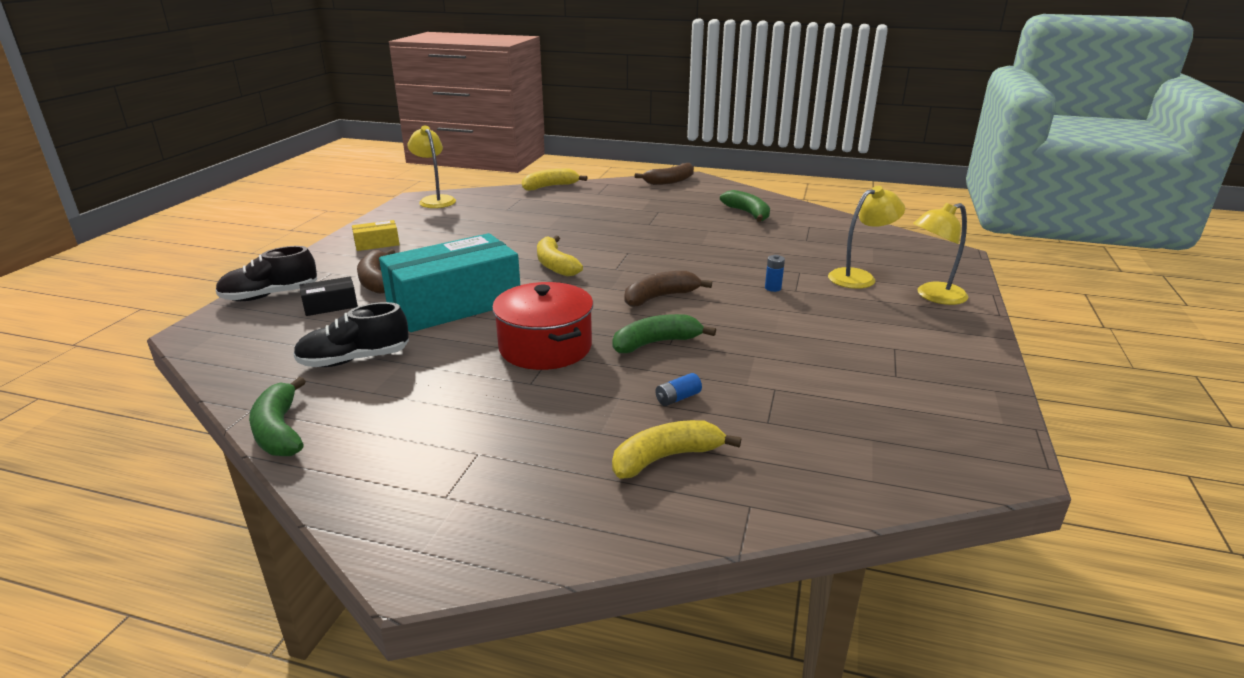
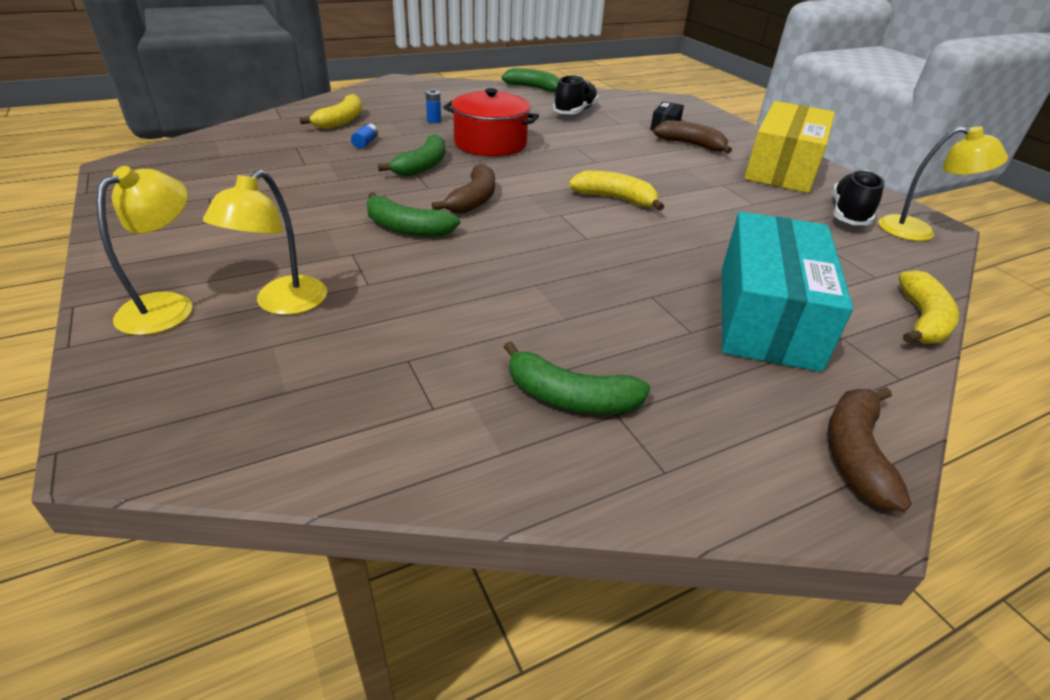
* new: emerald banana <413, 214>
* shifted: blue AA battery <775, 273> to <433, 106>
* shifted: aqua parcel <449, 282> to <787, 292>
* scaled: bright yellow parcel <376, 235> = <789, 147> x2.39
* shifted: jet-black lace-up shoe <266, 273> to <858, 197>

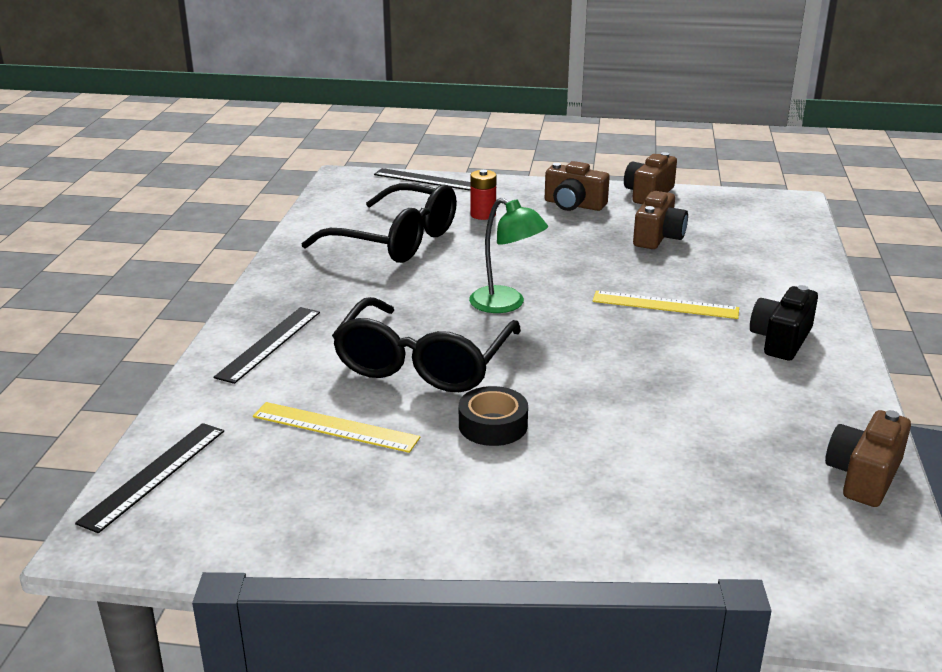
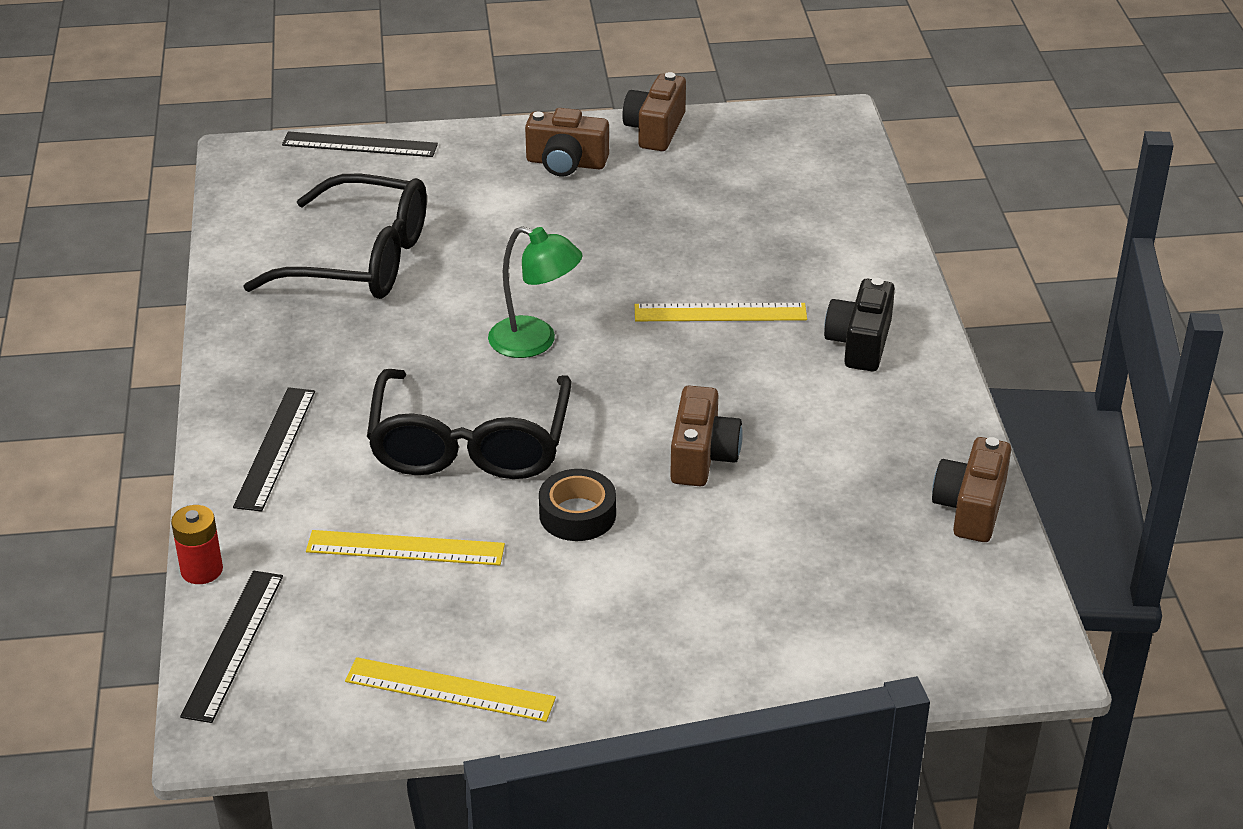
* shifted: red AA battery <483, 195> to <197, 544>
* new: bright yellow straightedge <450, 689>
* shifted: dark brown photo camera <660, 220> to <706, 436>

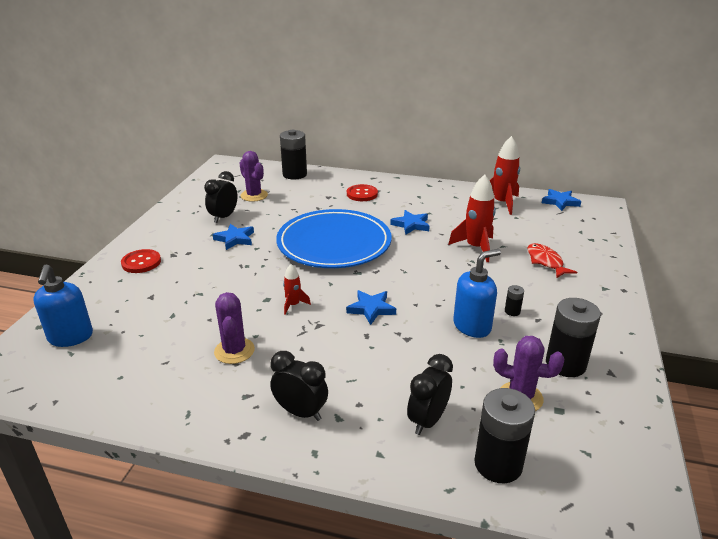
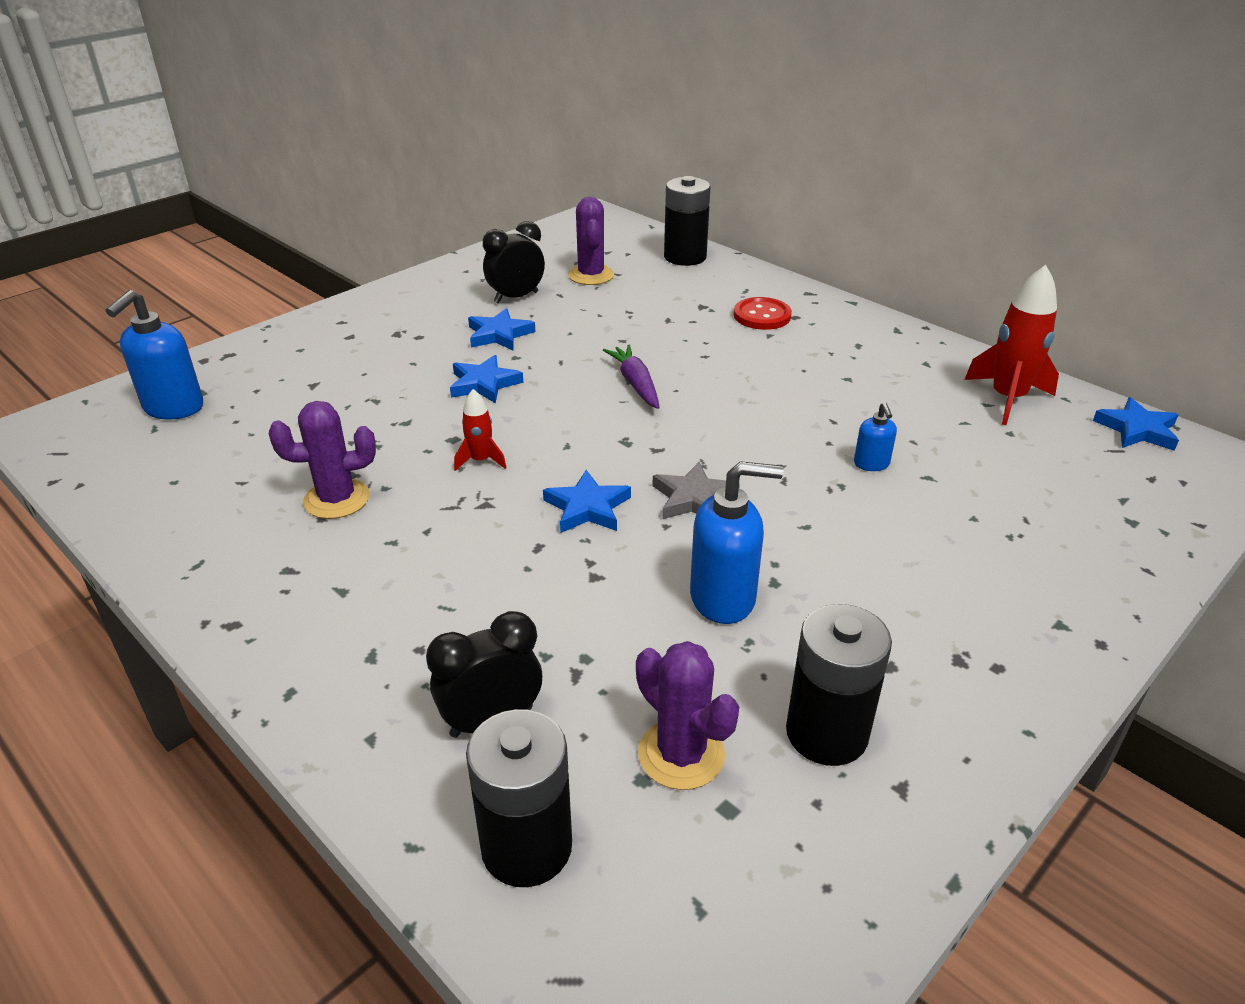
* rotated: purple prickly plant <234, 328> = <322, 460> 60 degrees clockwise
* shifted: blue star shape <410, 222> to <487, 379>
* swapped: blue flat dish <334, 238> to purple root vegetable <631, 376>
* new: gray star shape <696, 490>
* swapped: red spaceship <472, 218> to blue pump bottle <875, 436>
* gone: red button <141, 261>
* gone: jet-black clock <299, 386>
* gone: jet-black AA battery <514, 300>
* gone: red fish <552, 260>

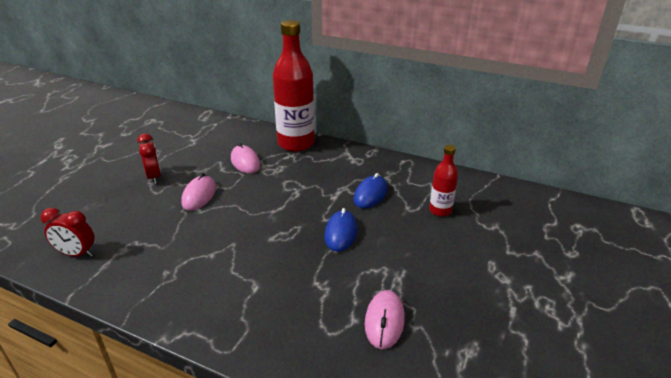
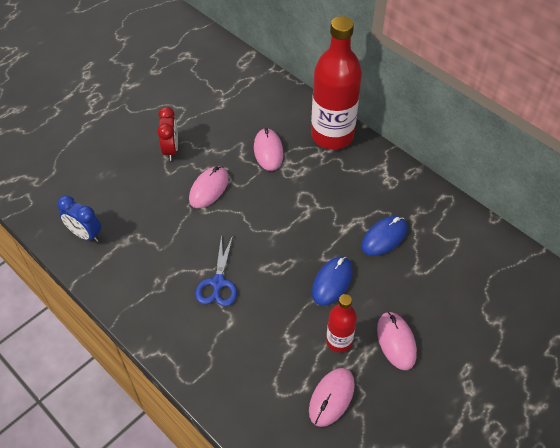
* repainted: red clock <67, 232> to blue clock <79, 219>
* new: blue pair of scissors <216, 270>
* shifted: red bottle <443, 181> to <341, 323>
* new: pink mouse <397, 341>

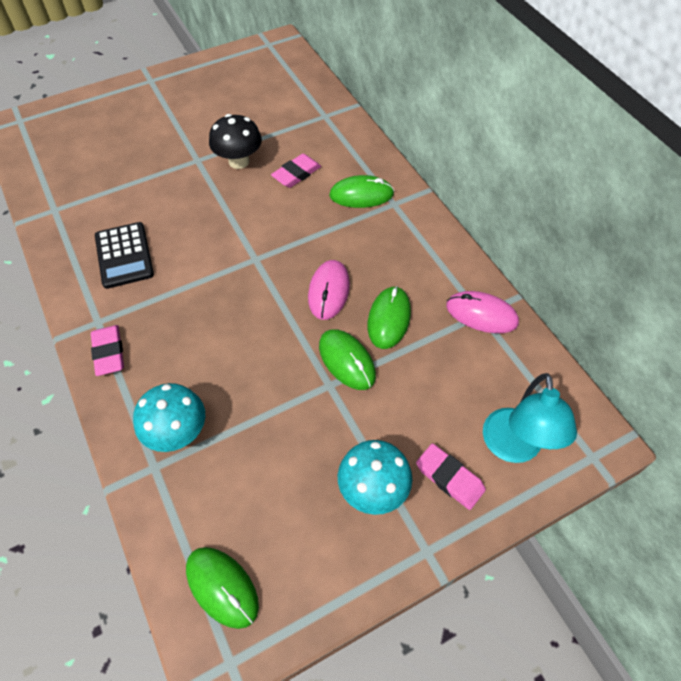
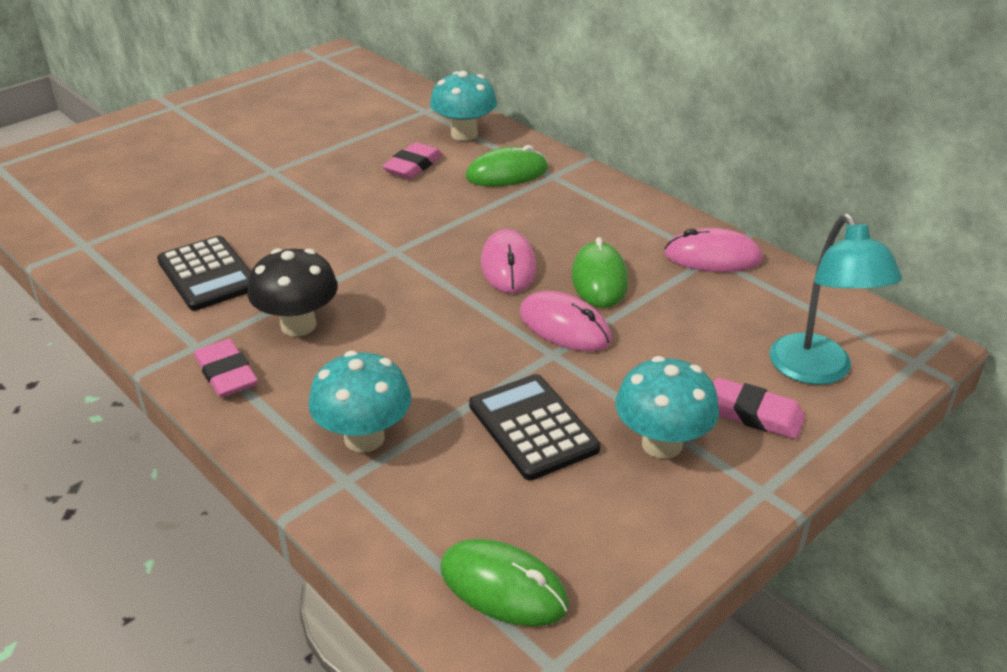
* shifted: jet-black mushroom <235, 141> to <293, 292>
* new: aqua mushroom <463, 106>
* new: jet-black pocket calculator <534, 427>
* repainted: emerald mouse <347, 359> to pink mouse <566, 321>

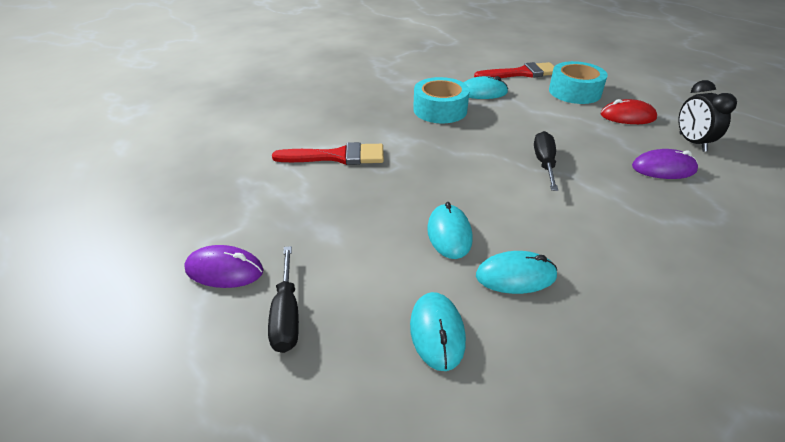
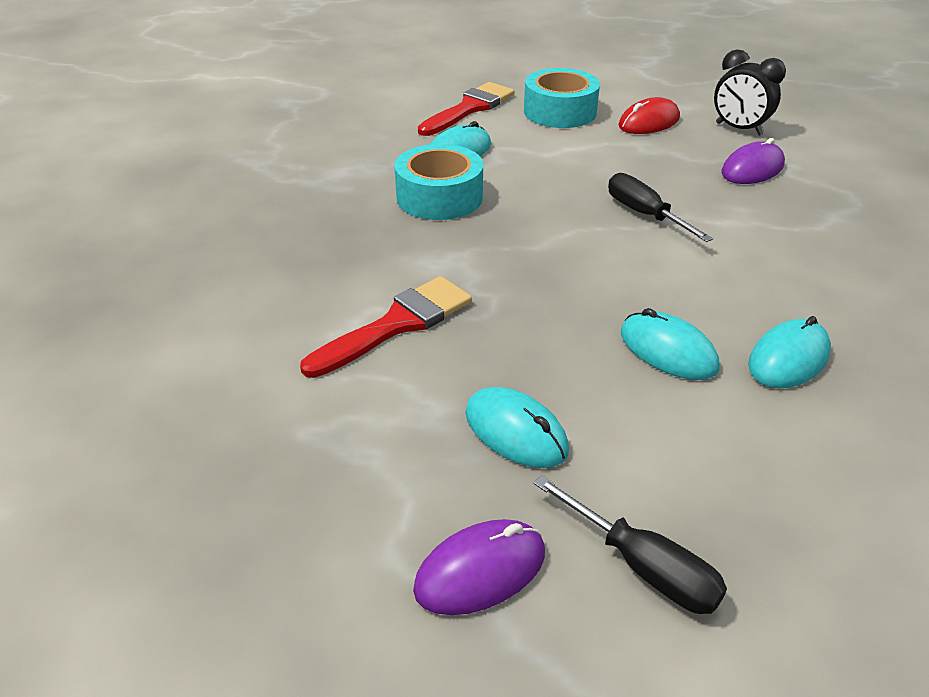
* shifted: aqua mouse <438, 331> to <517, 427>

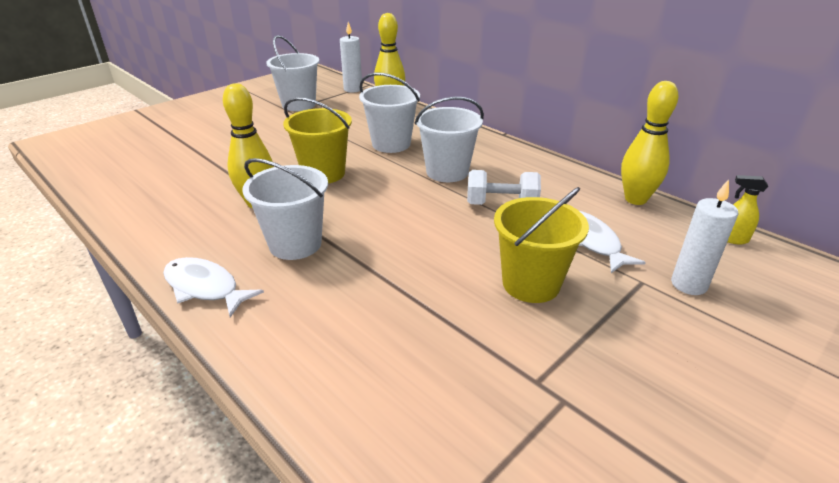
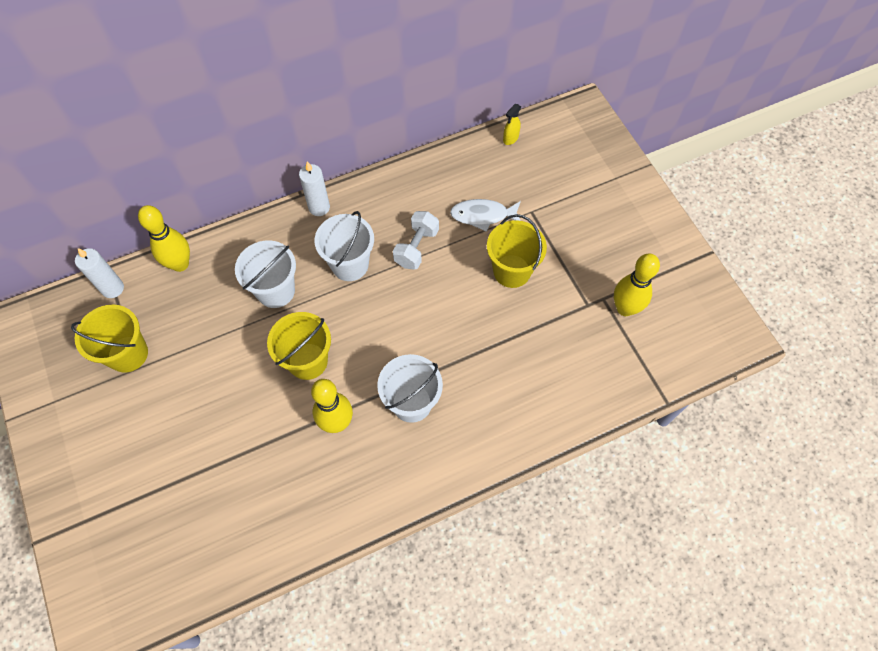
* repainted: white sand bucket <293, 73> to bright yellow sand bucket <109, 339>
* shifted: white pillar candle <704, 237> to <314, 188>
* shifted: bright yellow tenpin <649, 143> to <637, 284>
* gone: white fish <213, 287>

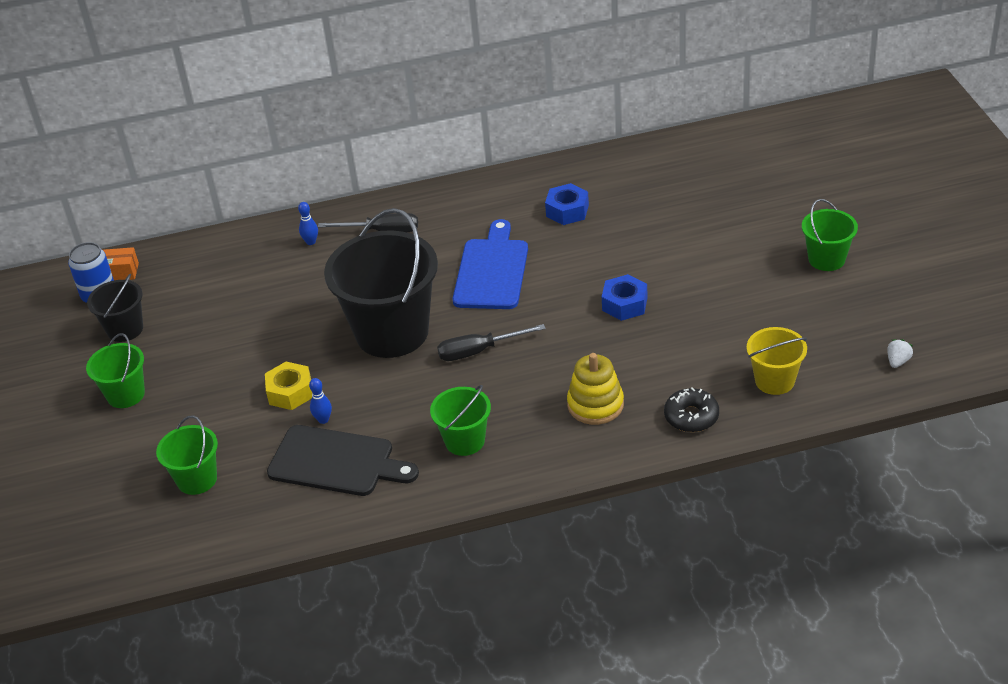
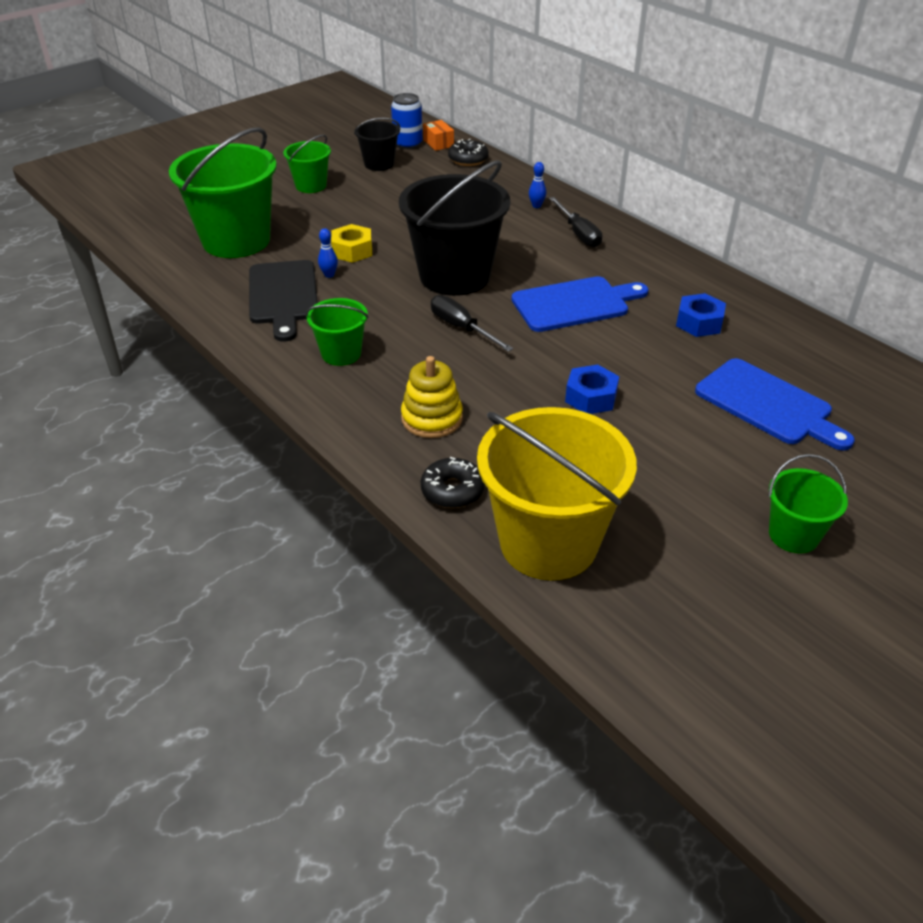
* scaled: emerald sand bucket <187, 455> = <223, 192> x1.99
* new: jet-black glazed donut <468, 152>
* scaled: bright yellow sand bucket <777, 361> = <557, 493> x1.99
* new: blue bread board <775, 404>
* gone: white berry <900, 353>

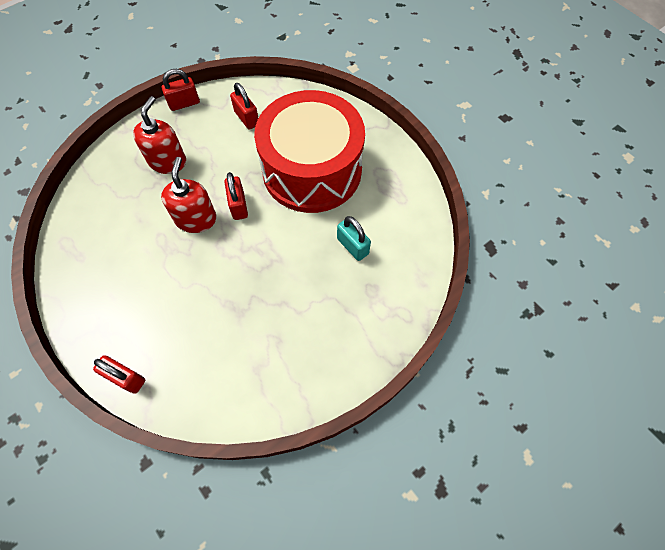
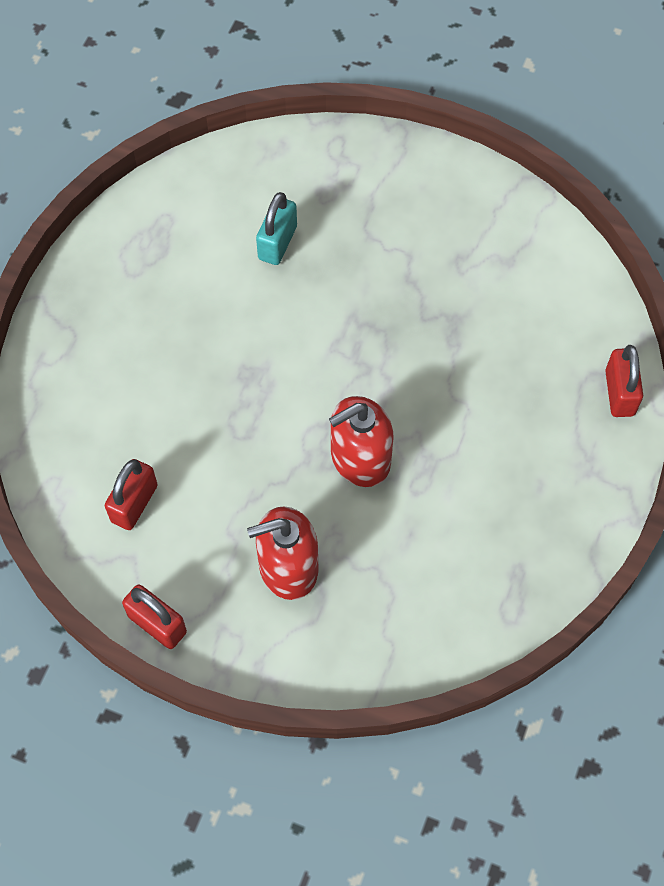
* gone: red padlock <236, 196>
* gone: red toy drum <309, 151>

